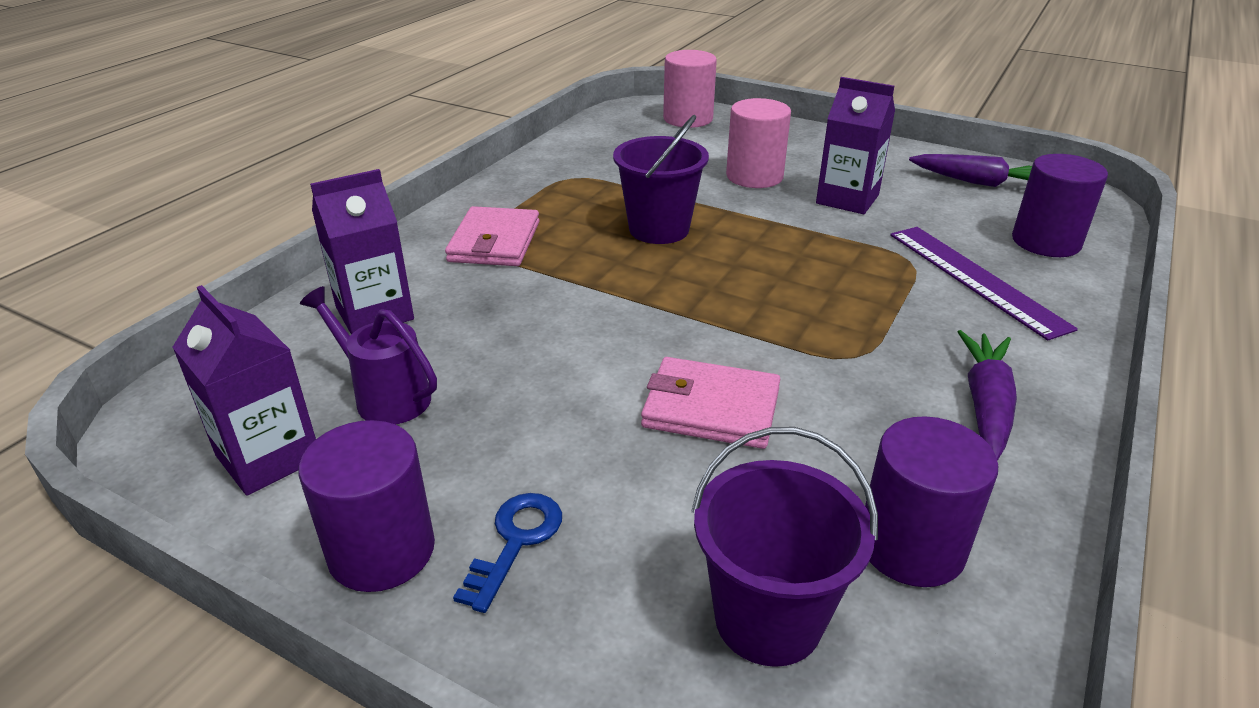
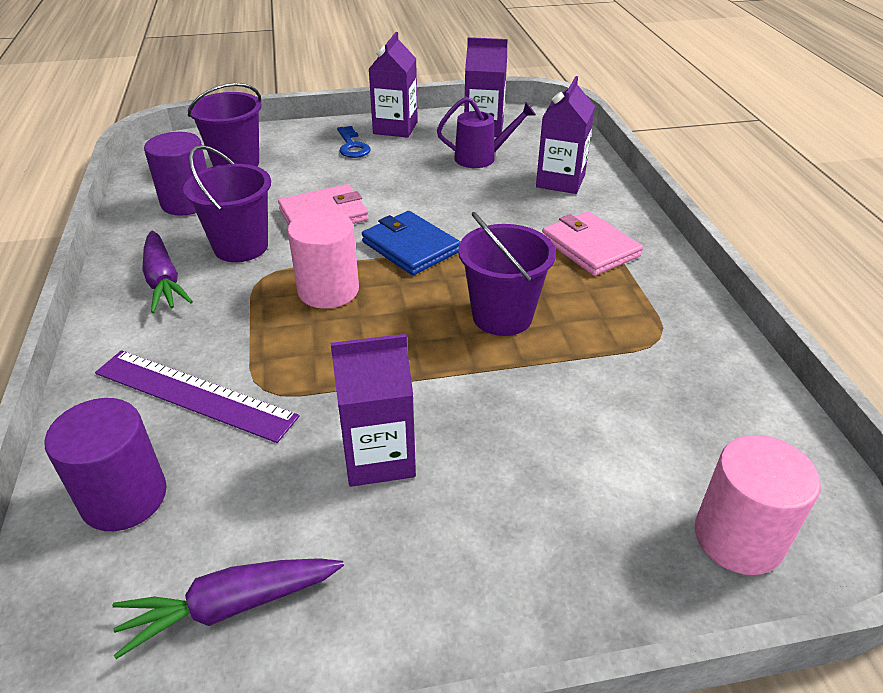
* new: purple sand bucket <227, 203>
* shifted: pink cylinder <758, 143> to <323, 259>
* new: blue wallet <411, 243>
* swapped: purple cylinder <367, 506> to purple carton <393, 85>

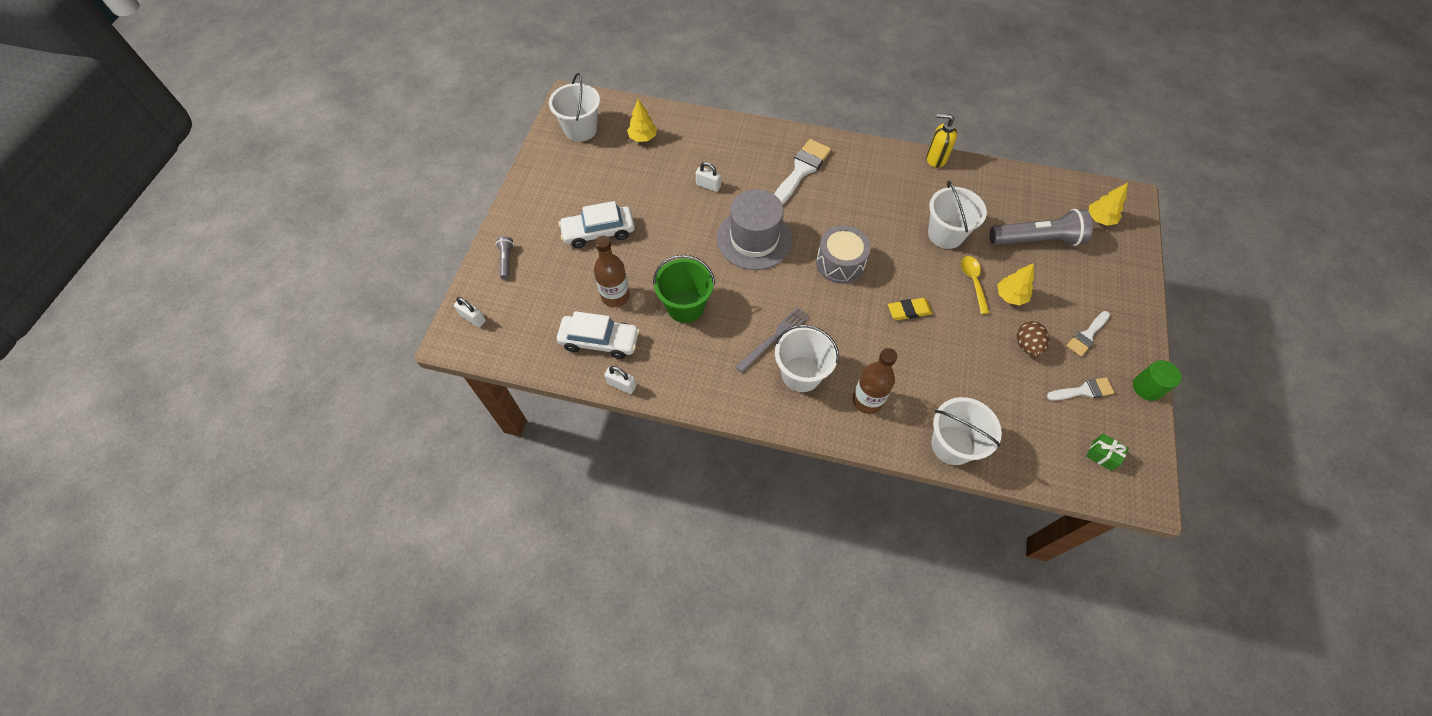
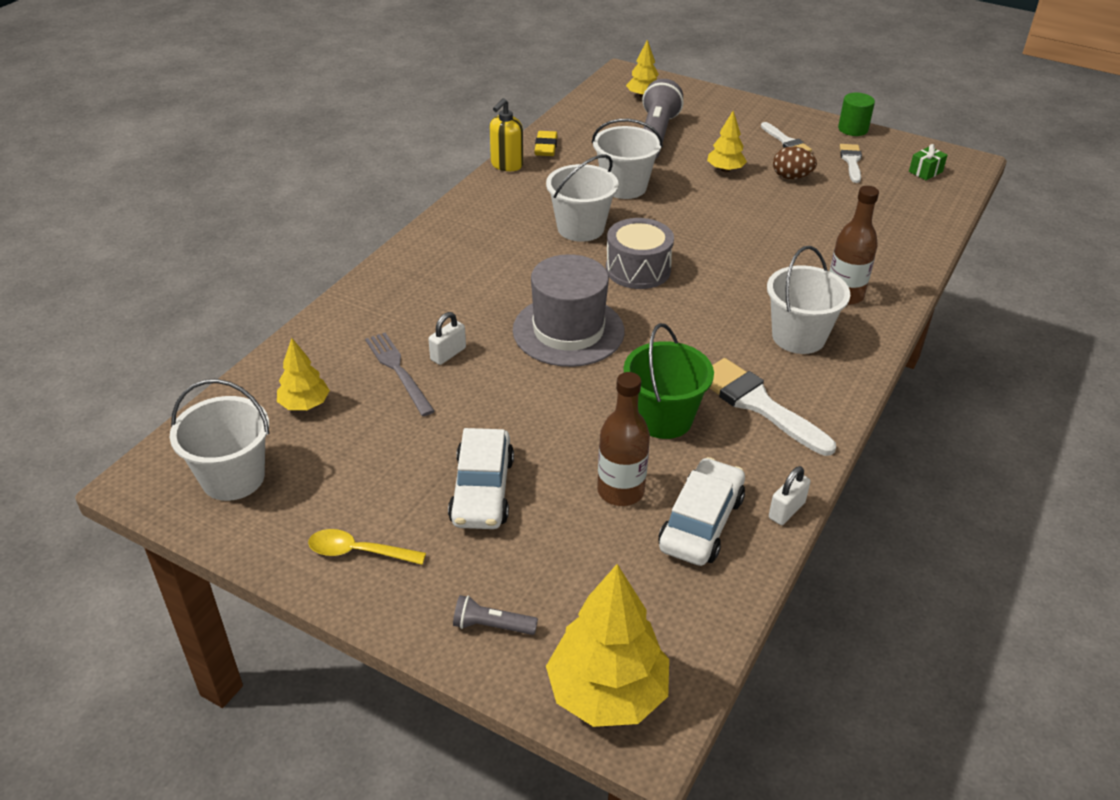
* shifted: bright yellow teaspoon <975, 285> to <367, 547>
* shifted: gray table fork <772, 340> to <400, 374>
* shifted: bright yellow pencil eraser <910, 309> to <545, 143>
* shifted: white sand bucket <966, 431> to <582, 198>
* swapped: white padlock <470, 312> to bright yellow fir tree <607, 645>
* shifted: white brush <802, 172> to <772, 407>

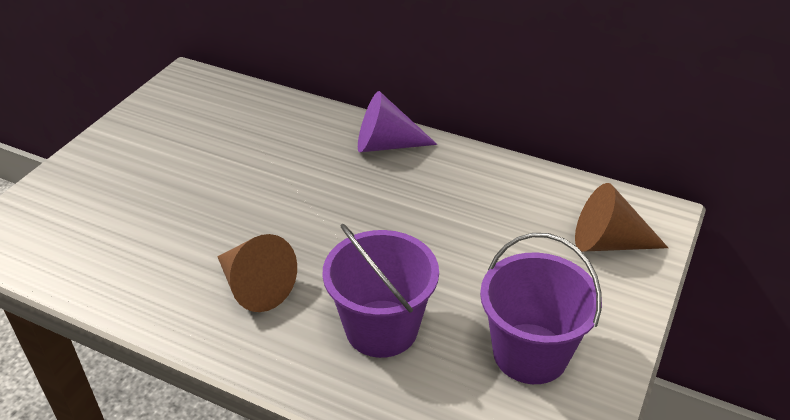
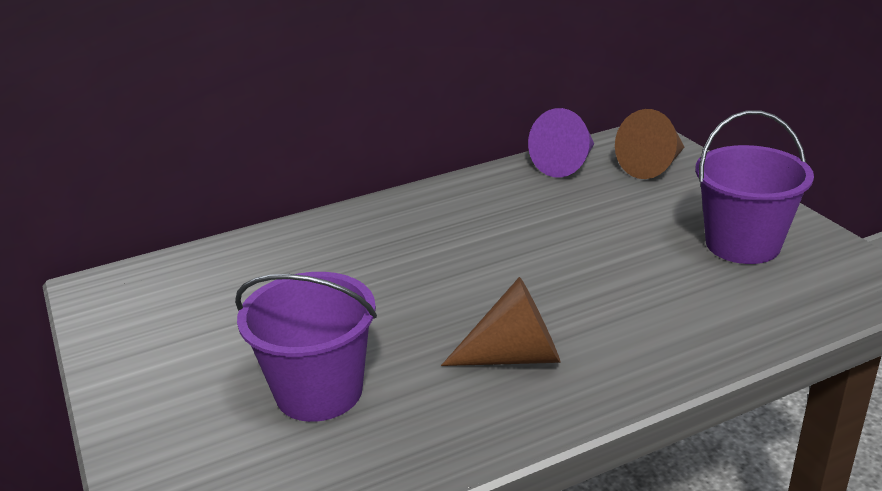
* shifted: purple sand bucket <380, 291> to <306, 347>
* shifted: purple cone <397, 121> to <561, 143>

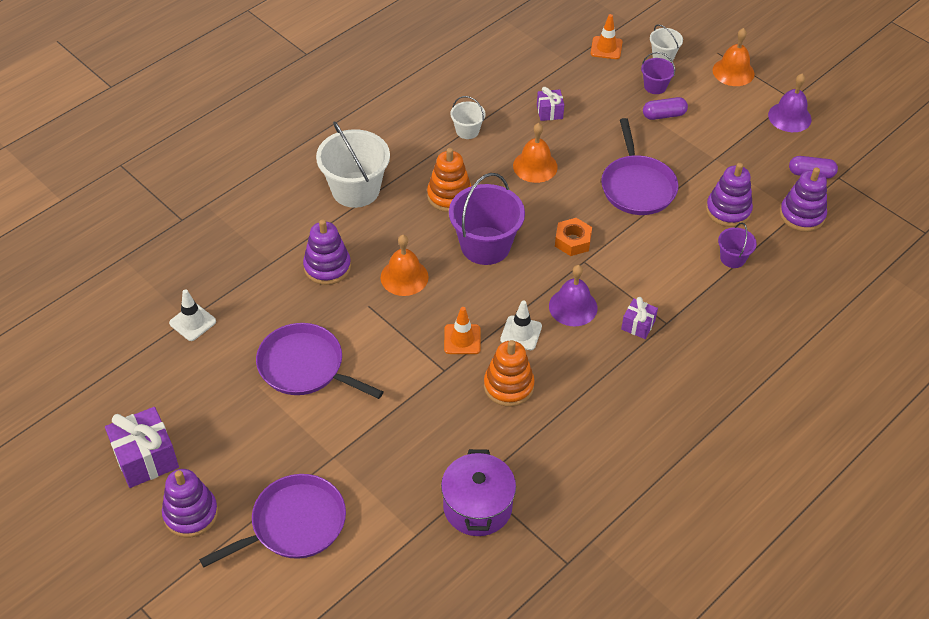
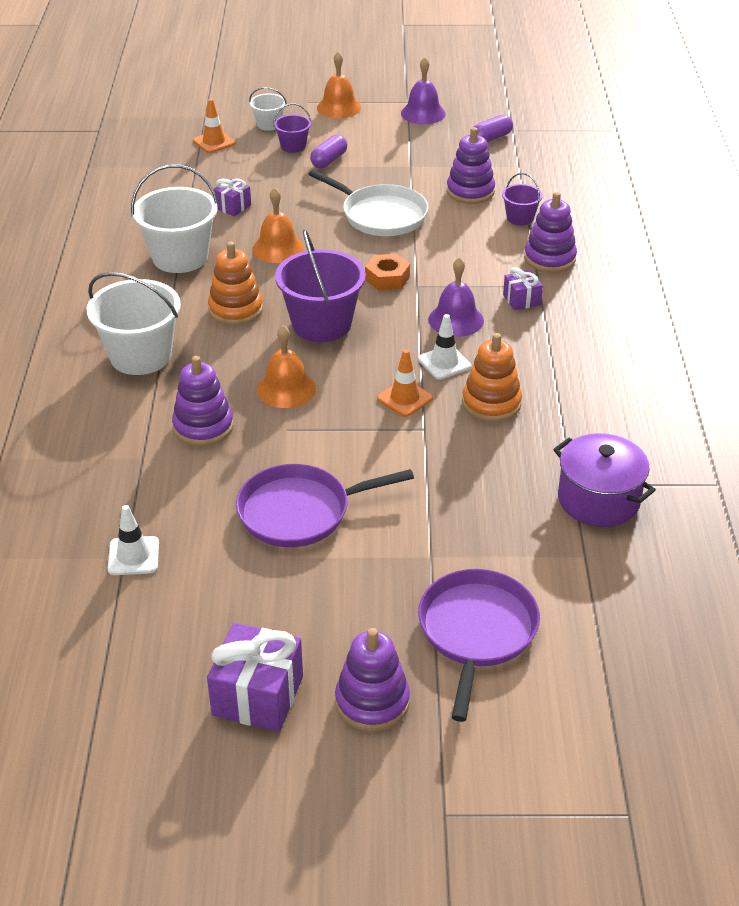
* scaled: white sand bucket <468, 117> = <174, 218> x1.98
* repainted: purple frying pan <639, 166> to white frying pan <368, 203>
* shifted: purple ring stacker <803, 199> to <550, 232>

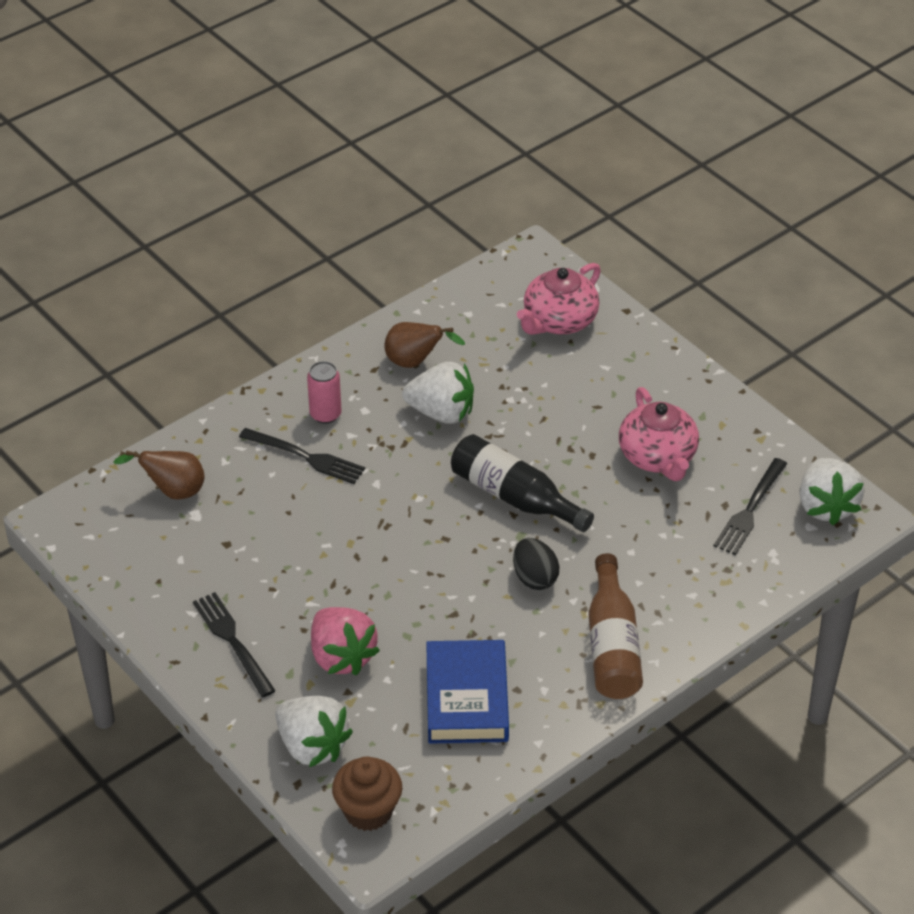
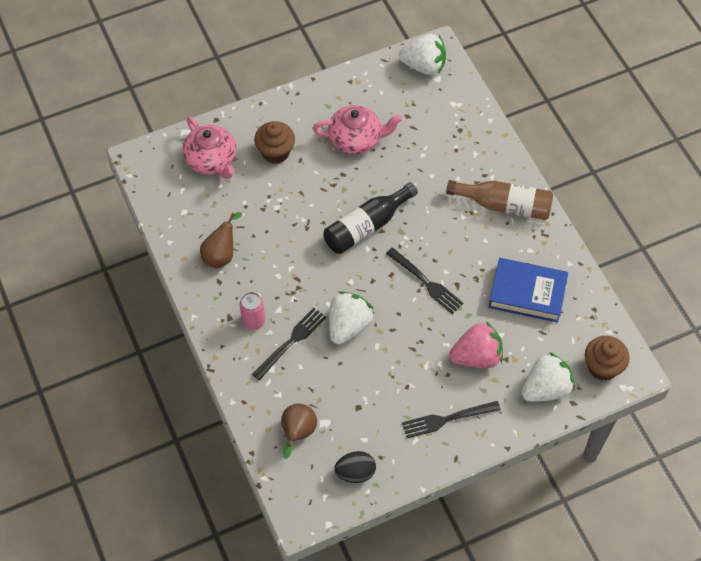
* new: dark brown fairy cake <274, 142>
* shifted: white berry <438, 393> to <351, 317>
* shifted: jet-black egg <536, 564> to <355, 467>
* shifted: jet-black table fork <750, 506> to <424, 280>

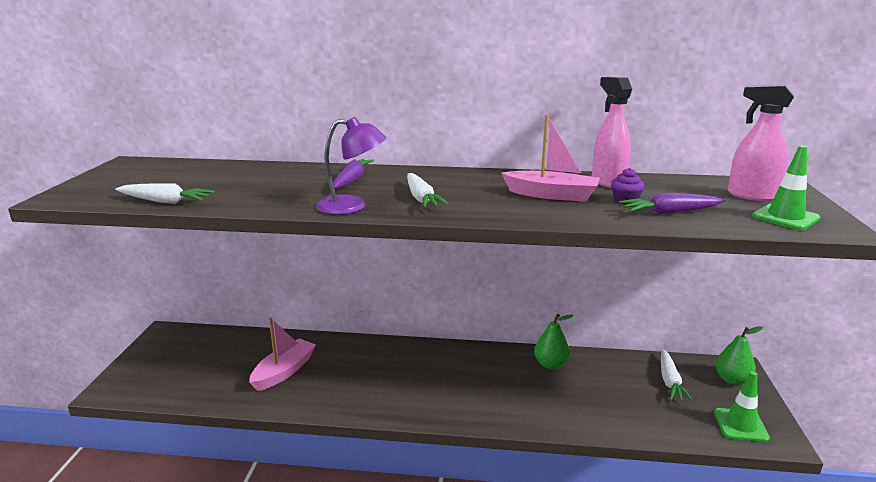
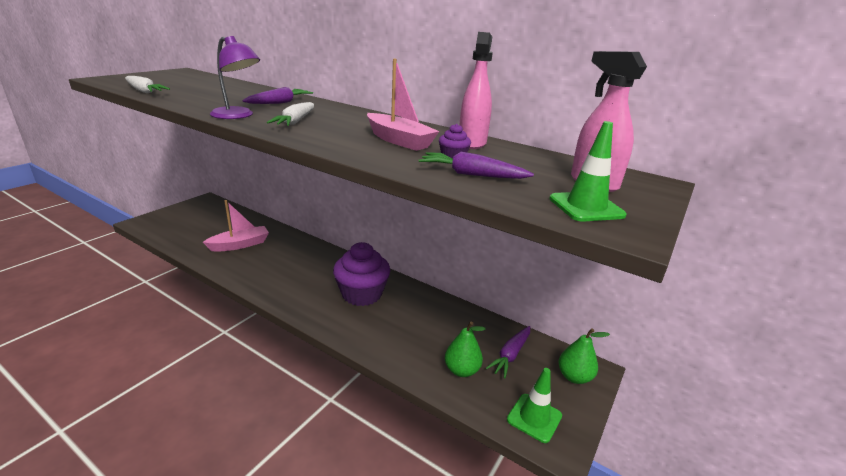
* new: purple fairy cake <361, 274>
* shifted: emerald pear fruit <554, 341> to <465, 349>
* repainted: white root vegetable <677, 375> to purple root vegetable <508, 352>

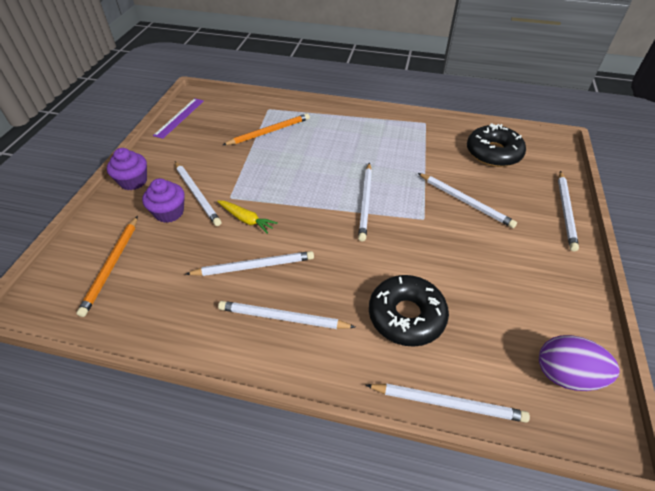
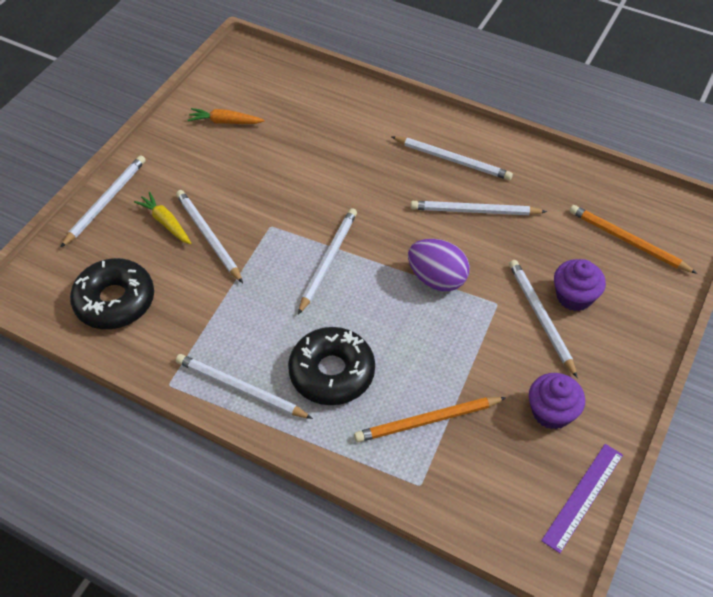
* shifted: bright yellow root vegetable <247, 217> to <162, 218>
* shifted: white wooden pencil <448, 403> to <244, 386>
* new: bright orange root vegetable <226, 116>
* shifted: jet-black glazed donut <409, 311> to <331, 366>
* shifted: purple egg <579, 363> to <439, 265>
* shifted: purple fairy cake <127, 169> to <557, 401>
* rotated: bright orange wooden pencil <107, 266> = <633, 239> 75 degrees counterclockwise

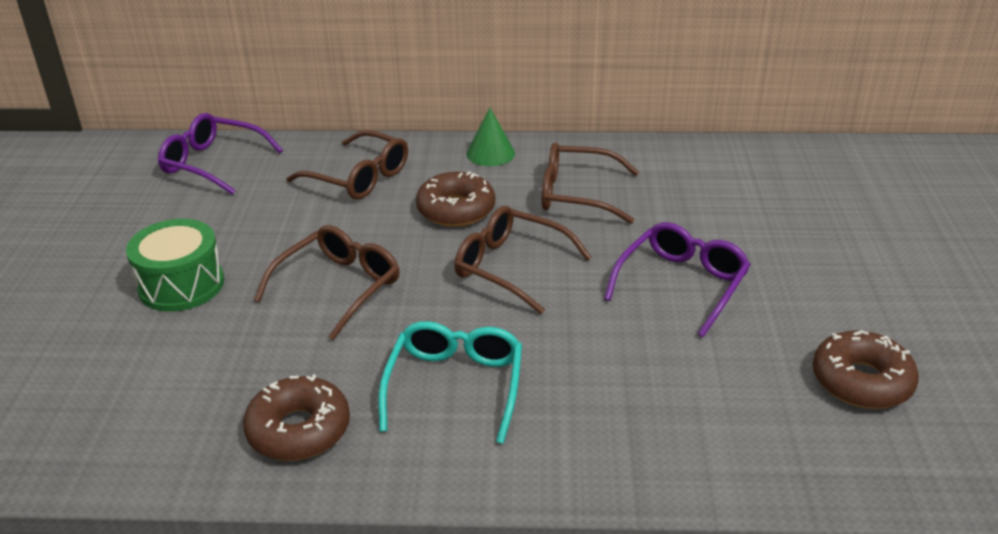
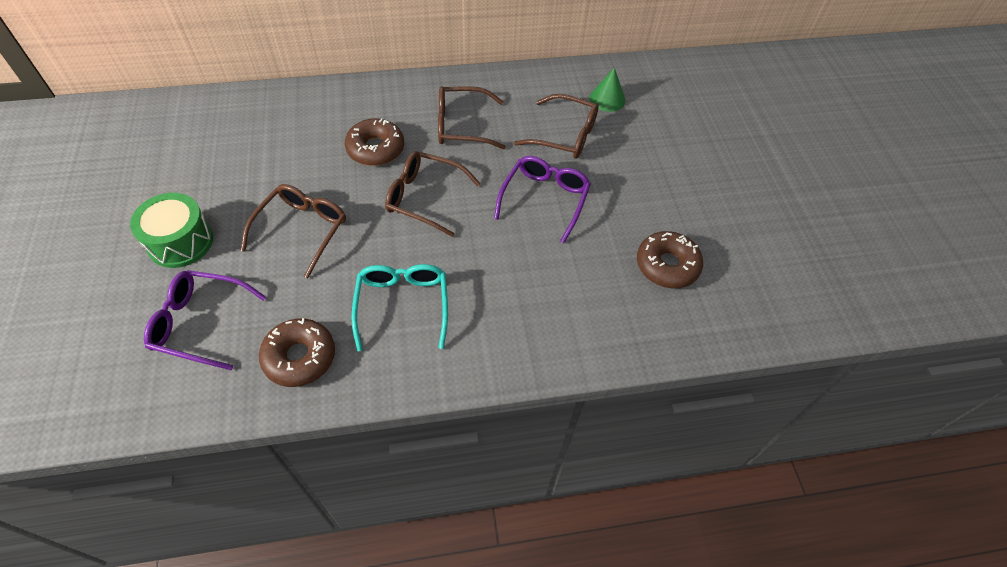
* shifted: purple glasses <220, 154> to <205, 320>
* shifted: dark brown glasses <347, 165> to <556, 126>
* shifted: emerald cone <491, 136> to <607, 90>

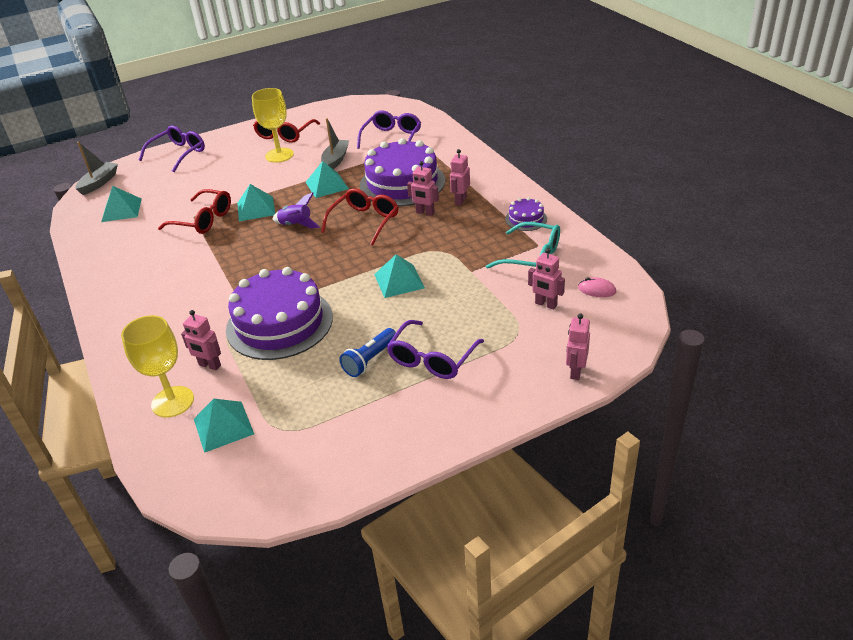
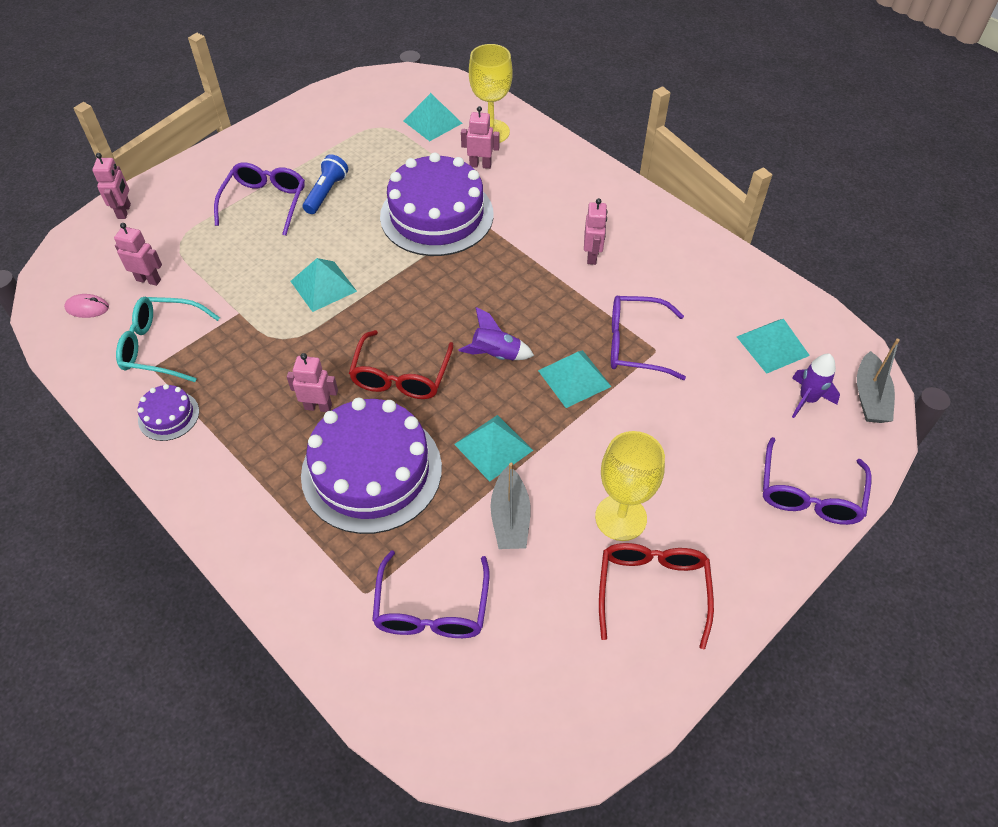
* shifted: pink robot figure <460, 177> to <596, 231>
* repainted: red glasses <194, 211> to purple glasses <648, 337>
* new: purple spaceship <816, 386>

